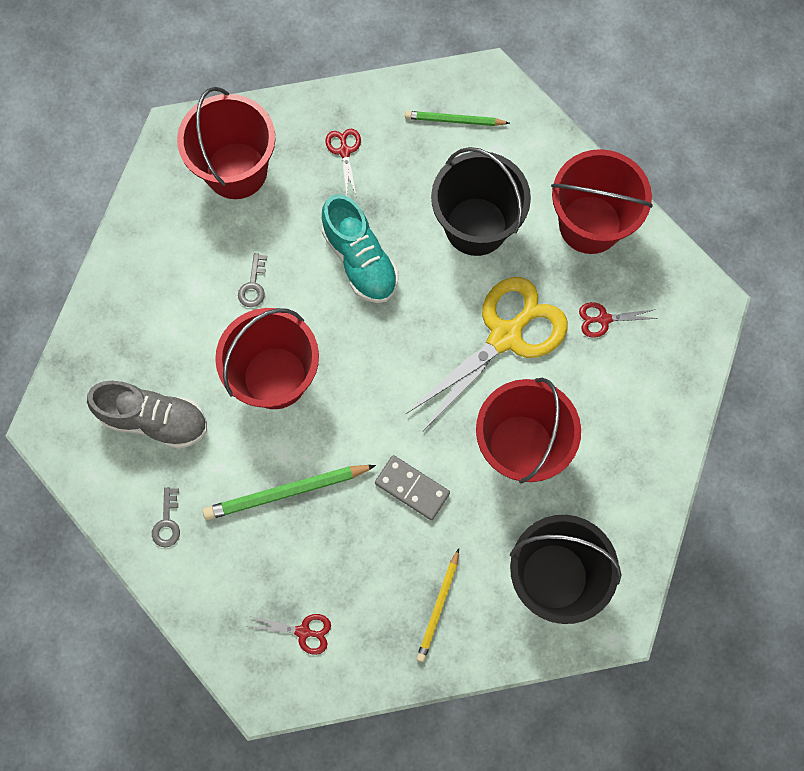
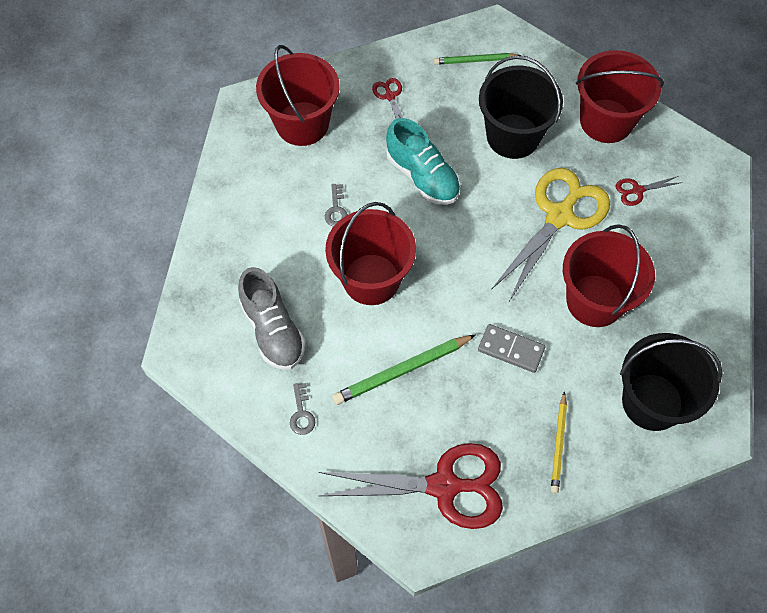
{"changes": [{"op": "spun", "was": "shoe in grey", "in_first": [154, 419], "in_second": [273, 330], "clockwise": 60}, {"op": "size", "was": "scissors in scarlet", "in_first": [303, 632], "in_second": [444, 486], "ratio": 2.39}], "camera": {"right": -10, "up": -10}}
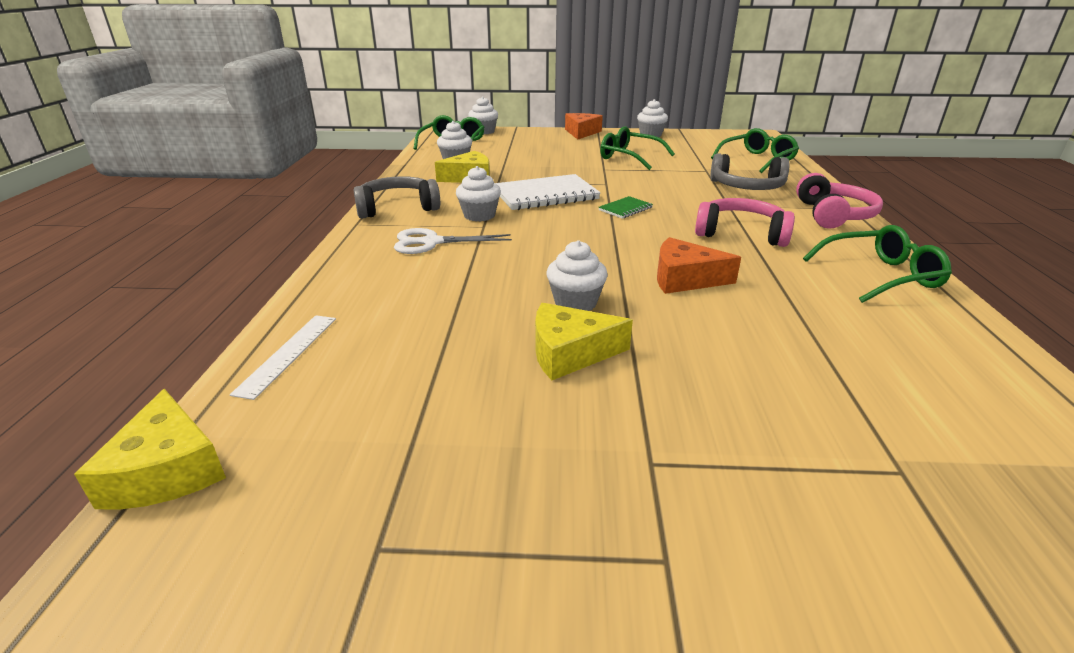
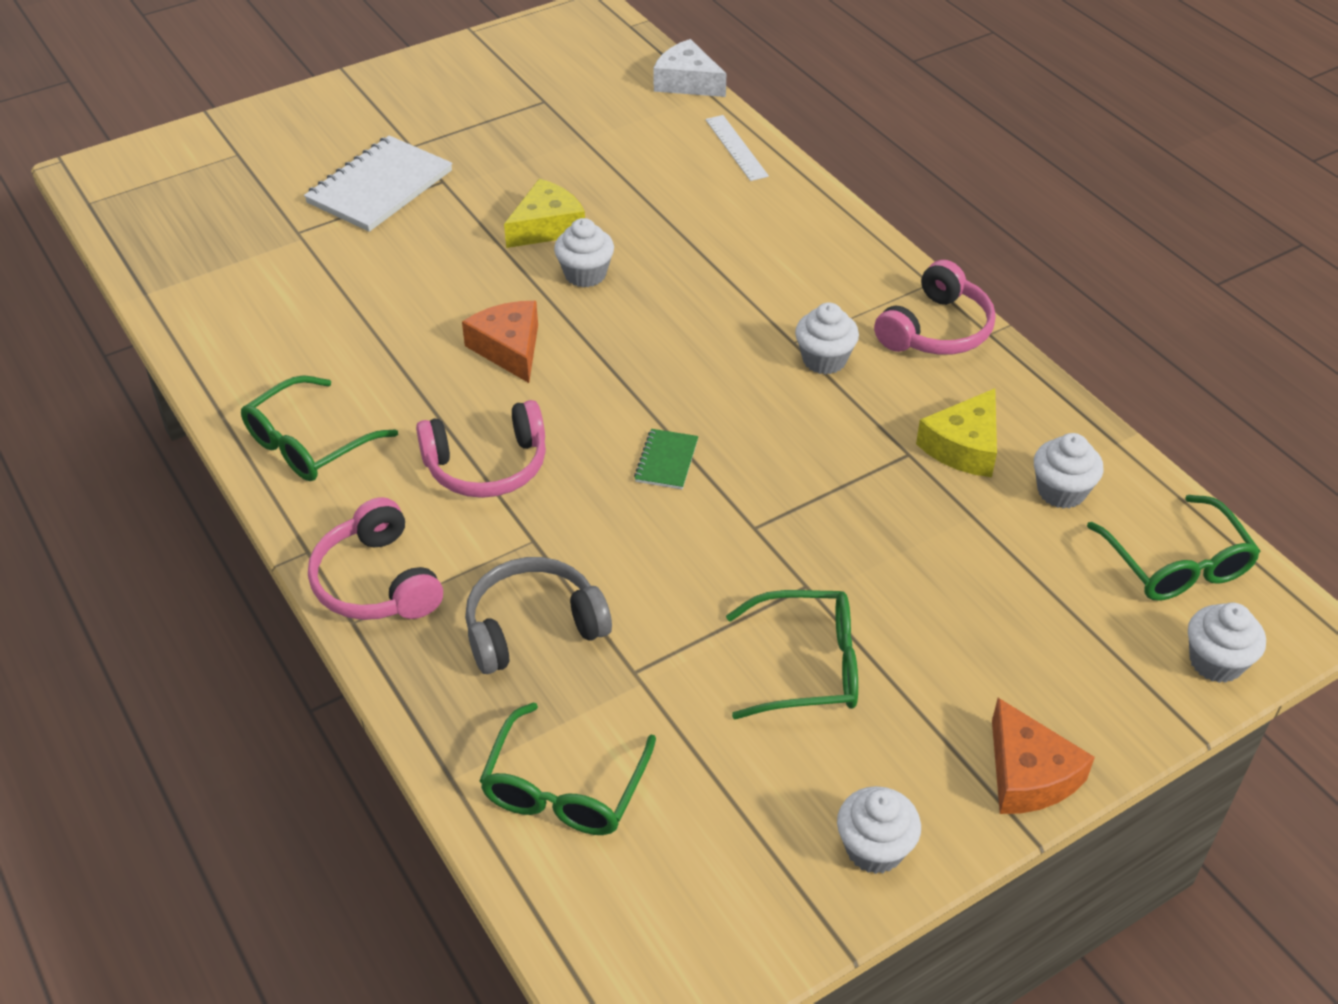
{"changes": [{"op": "colour", "was": "cheese wedge in golden", "now": "cheese wedge in pure white", "in_first": [167, 470], "in_second": [687, 82]}, {"op": "colour", "was": "headphones in grey", "now": "headphones in rose-pink", "in_first": [397, 208], "in_second": [936, 330]}, {"op": "missing", "was": "scissors in pure white", "in_first": [432, 242]}, {"op": "relocated", "was": "notepad in pure white", "in_first": [545, 195], "in_second": [380, 187]}, {"op": "spun", "was": "cheese wedge in orange", "in_first": [684, 279], "in_second": [509, 348], "clockwise": -90}], "camera": {"right": 145, "up": 15}}
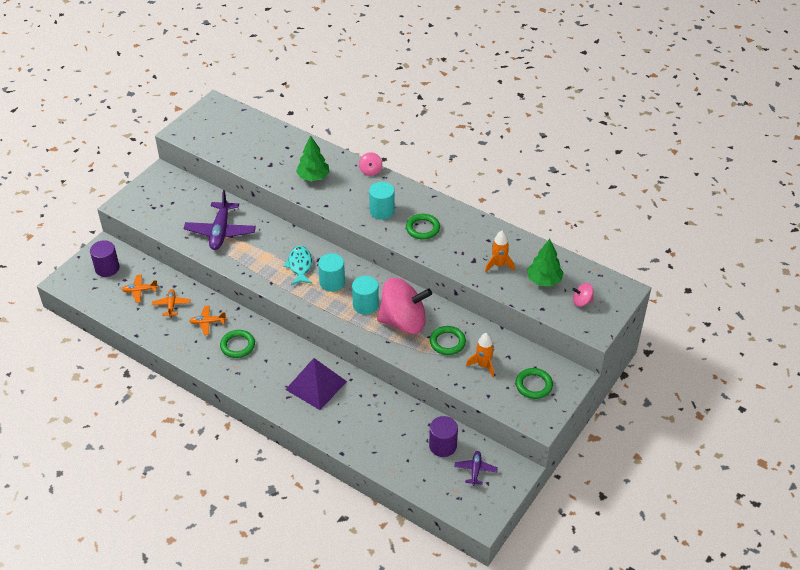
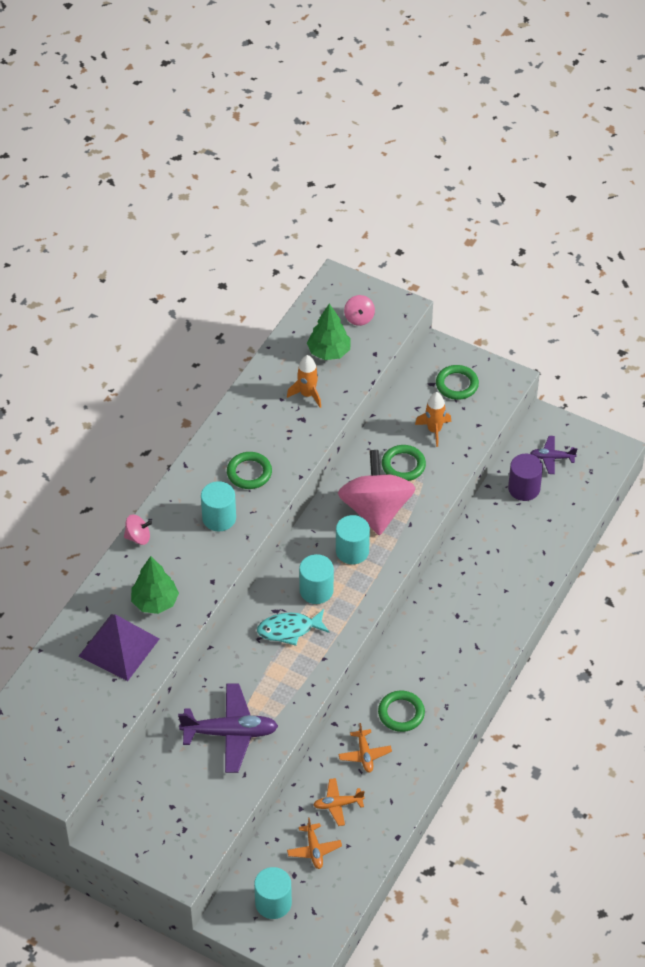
{"changes": [{"op": "colour", "was": "cylinder shape in royal purple", "now": "cylinder shape in teal", "in_first": [107, 268], "in_second": [273, 903]}, {"op": "relocated", "was": "pyramid shape in royal purple", "in_first": [316, 385], "in_second": [119, 647]}], "camera": {"right": -95, "up": 5}}
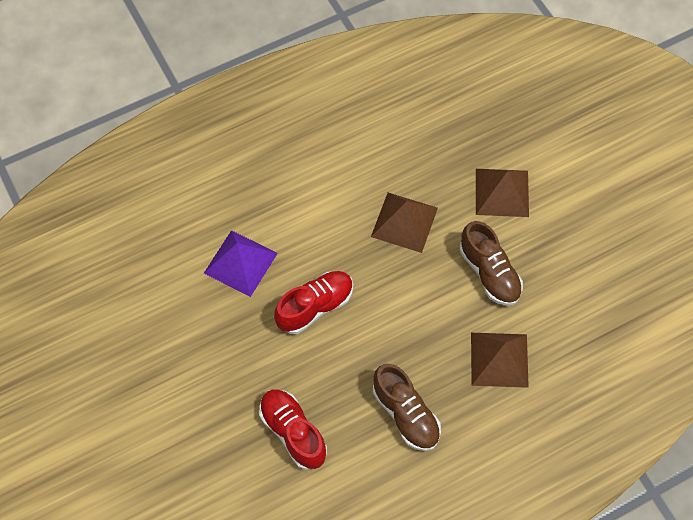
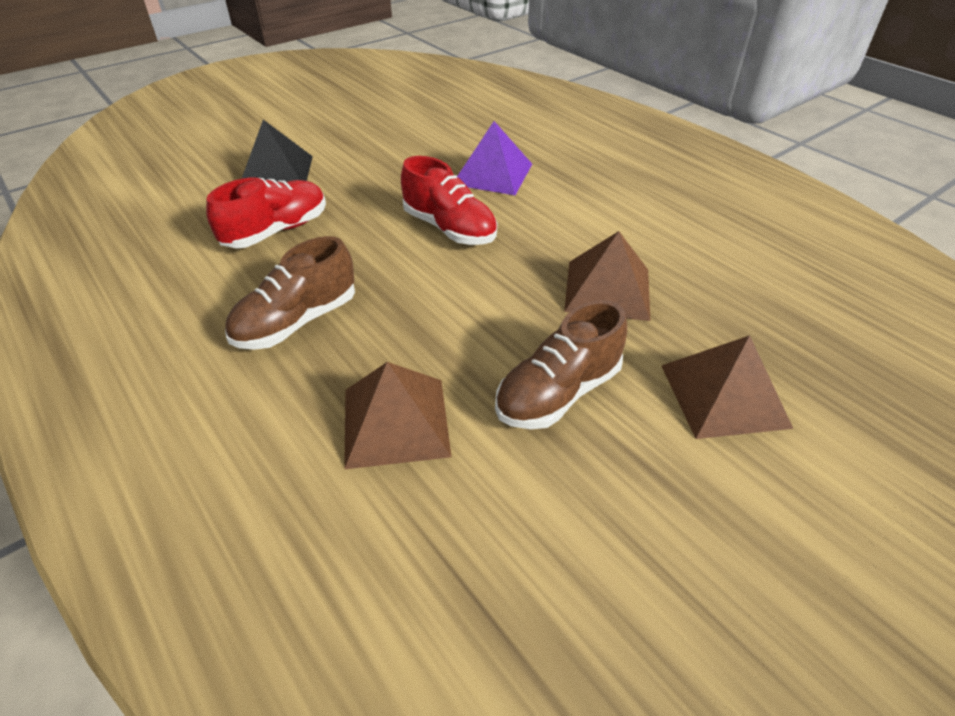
{"changes": [{"op": "appeared", "now": "pyramid shape in black", "in_second": [276, 172]}], "camera": {"right": 80, "up": -20}}
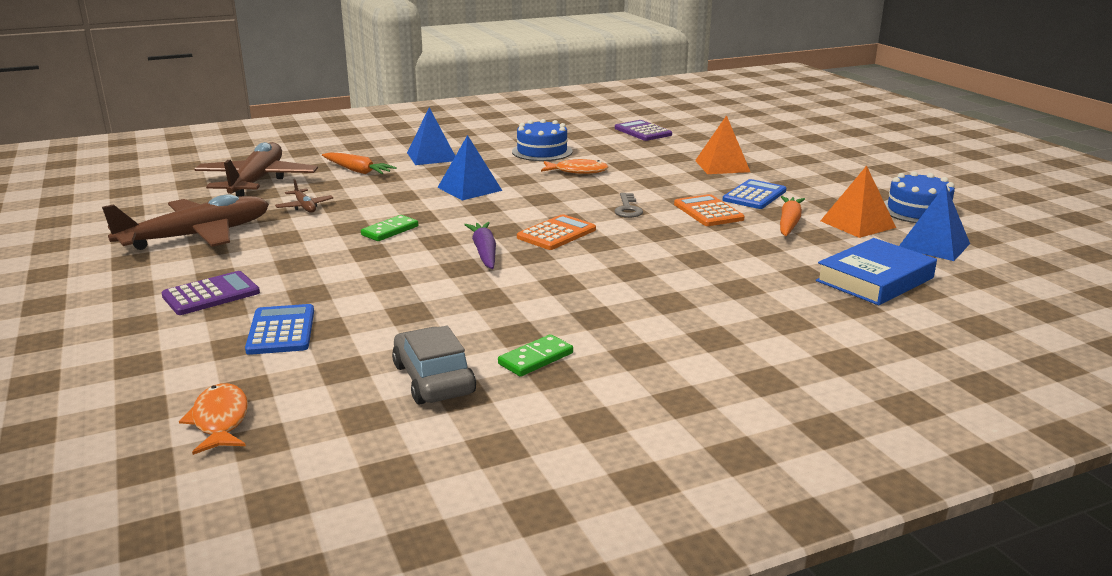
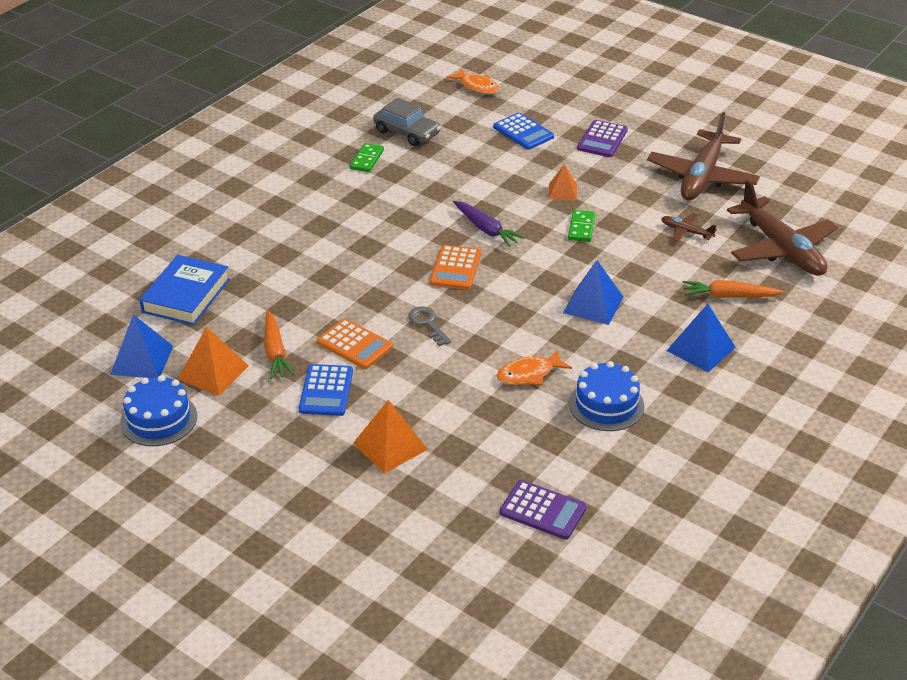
{"changes": [{"op": "appeared", "now": "pyramid shape in orange", "in_second": [562, 191]}], "camera": {"right": 150, "up": 15}}
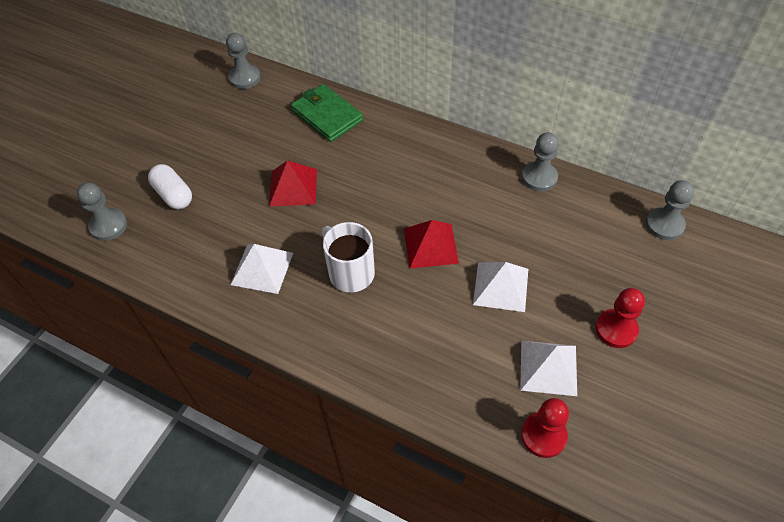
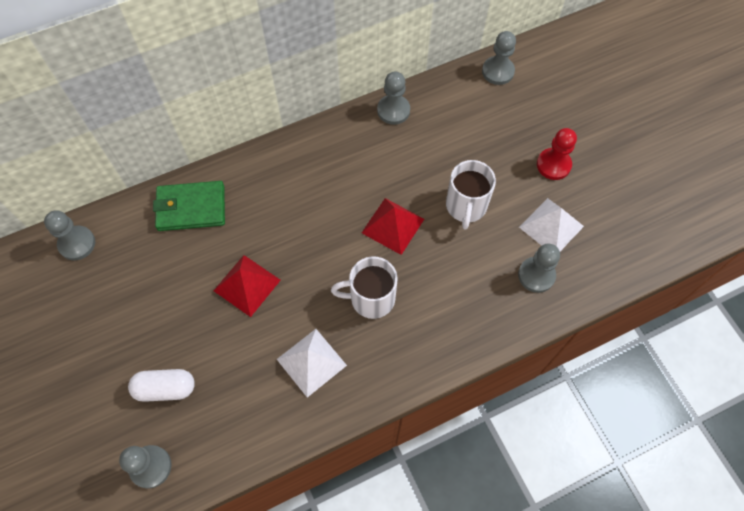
{"changes": [{"op": "exchanged", "was": "pyramid shape in pure white", "now": "mug in pure white", "in_first": [501, 286], "in_second": [466, 206]}, {"op": "missing", "was": "chess pawn in scarlet", "in_first": [543, 435]}, {"op": "appeared", "now": "chess pawn in grey", "in_second": [536, 275]}], "camera": {"right": -55, "up": 10}}
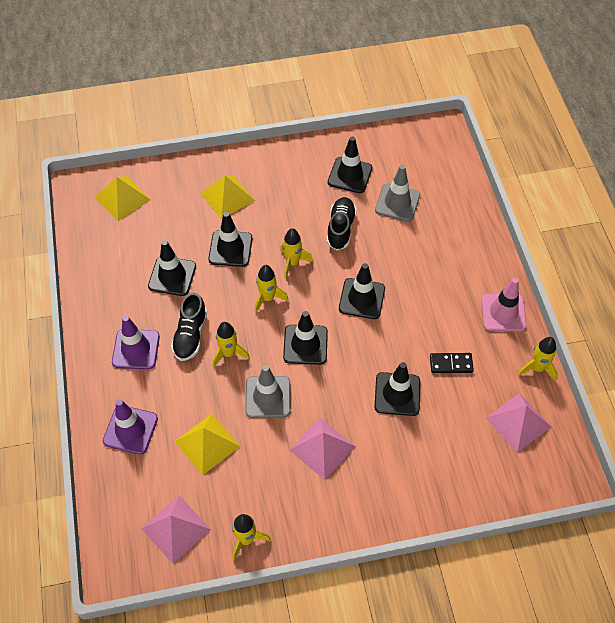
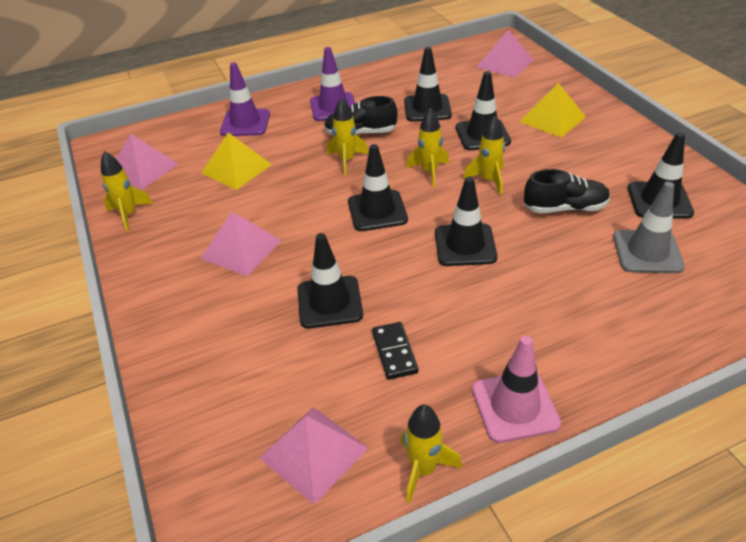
{"changes": [{"op": "colour", "was": "pyramid shape in golden", "now": "pyramid shape in rose-pink", "in_first": [122, 198], "in_second": [505, 63]}, {"op": "missing", "was": "road cone in grey", "in_first": [268, 397]}], "camera": {"right": 80, "up": -15}}
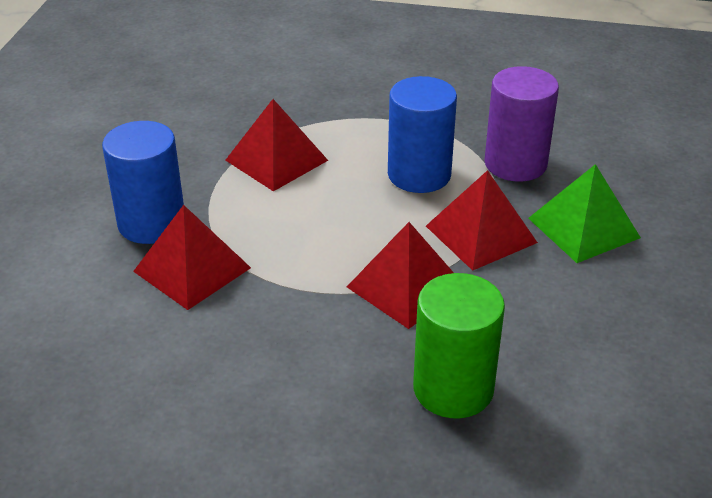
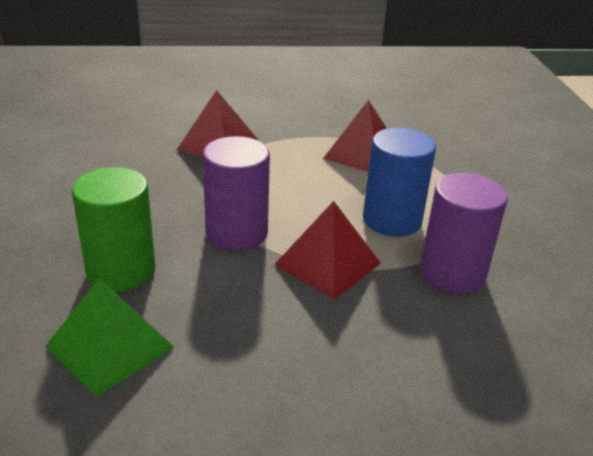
{"changes": [{"op": "missing", "was": "cylinder shape in cobalt", "in_first": [152, 223]}, {"op": "exchanged", "was": "pyramid shape in scarlet", "now": "cylinder shape in royal purple", "in_first": [406, 287], "in_second": [236, 233]}, {"op": "relocated", "was": "pyramid shape in emerald", "in_first": [583, 227], "in_second": [110, 346]}], "camera": {"right": 70, "up": -5}}
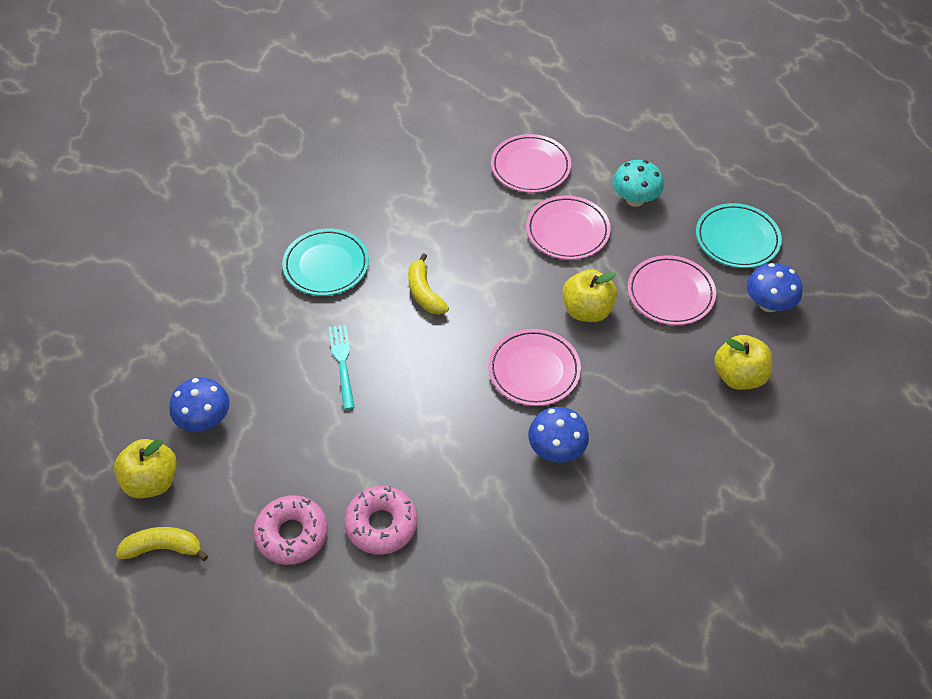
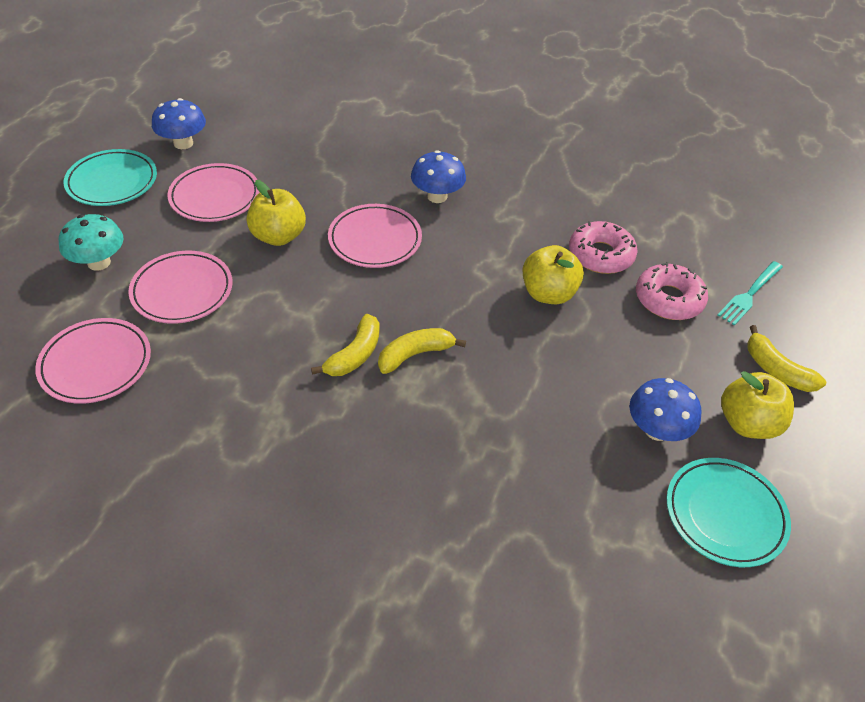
{"changes": [{"op": "relocated", "was": "flat dish in teal", "in_first": [326, 265], "in_second": [725, 514]}, {"op": "relocated", "was": "table fork in teal", "in_first": [342, 363], "in_second": [749, 294]}, {"op": "relocated", "was": "apple fruit in golden", "in_first": [738, 376], "in_second": [548, 293]}, {"op": "appeared", "now": "banana fruit in golden", "in_second": [415, 354]}], "camera": {"right": -130, "up": -5}}
